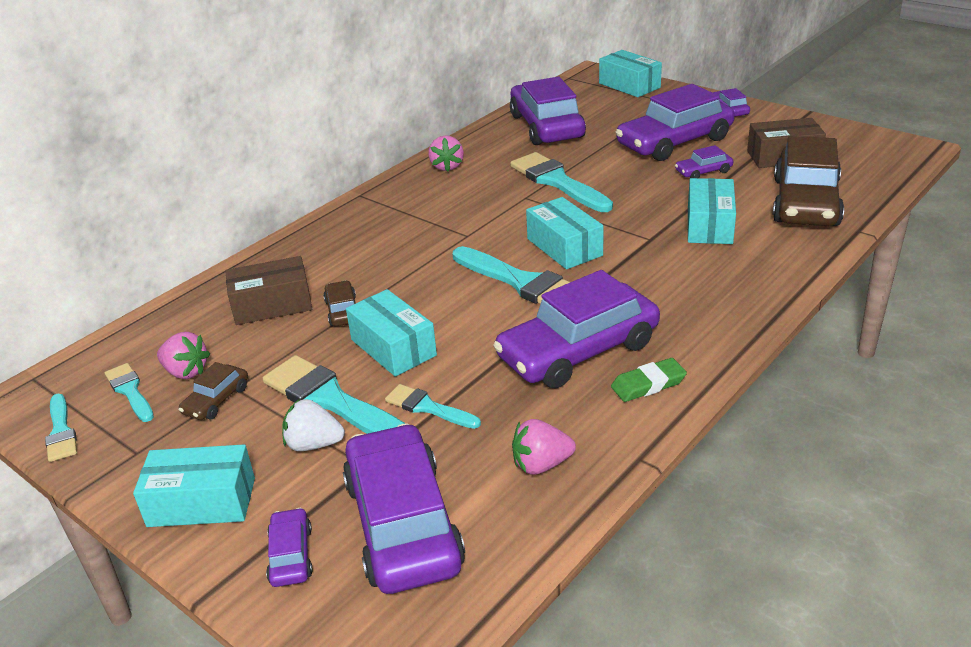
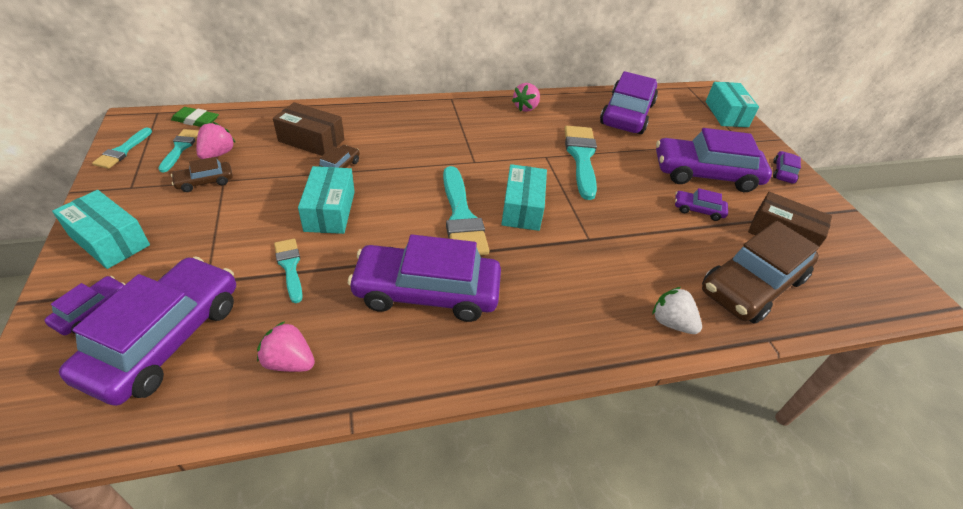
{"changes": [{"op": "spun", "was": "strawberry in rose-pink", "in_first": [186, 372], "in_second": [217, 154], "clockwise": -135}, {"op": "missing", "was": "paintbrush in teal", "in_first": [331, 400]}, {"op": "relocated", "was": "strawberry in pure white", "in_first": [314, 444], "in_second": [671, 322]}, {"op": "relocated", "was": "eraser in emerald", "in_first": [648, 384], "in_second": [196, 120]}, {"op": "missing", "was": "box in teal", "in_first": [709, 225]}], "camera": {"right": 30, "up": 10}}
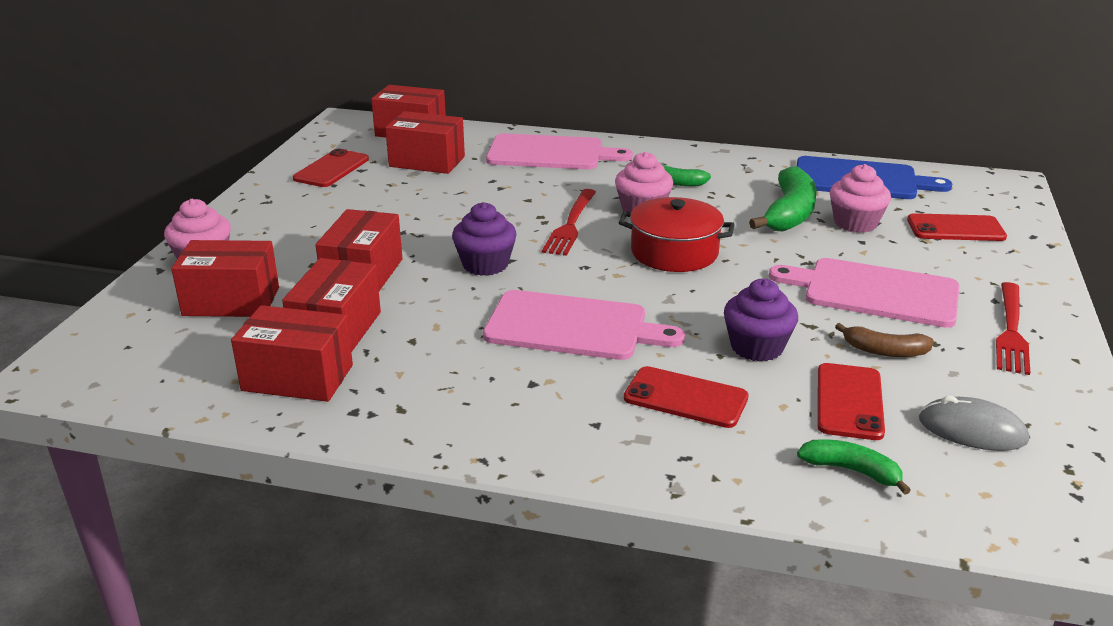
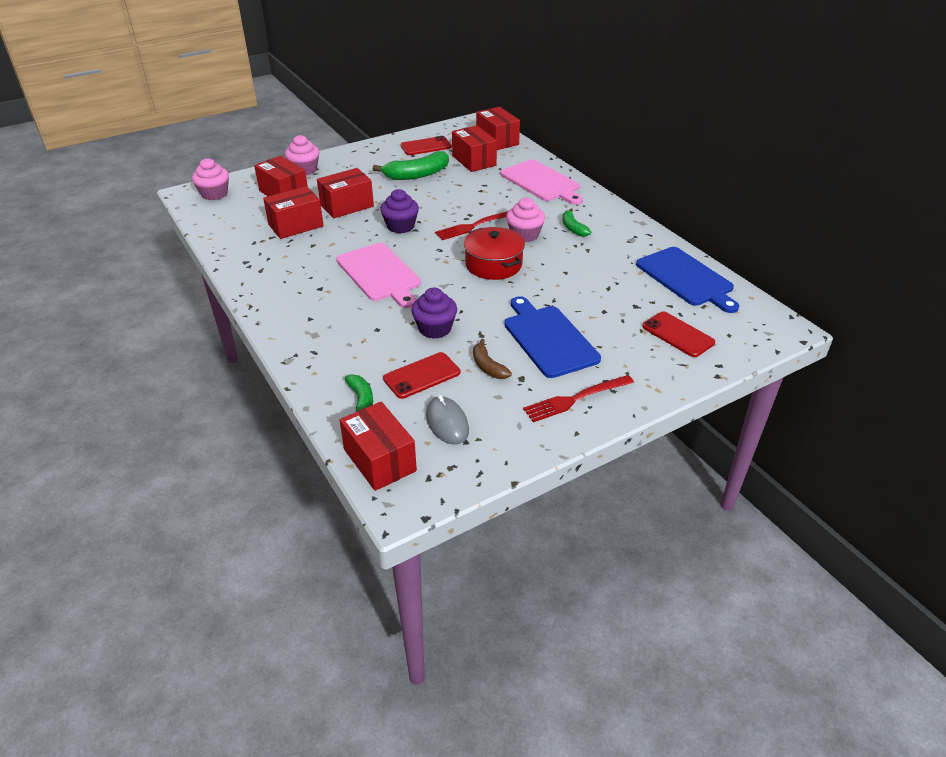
{"changes": [{"op": "relocated", "was": "box in scarlet", "in_first": [297, 378], "in_second": [379, 460]}, {"op": "missing", "was": "phone in scarlet", "in_first": [685, 398]}, {"op": "relocated", "was": "banana fruit in emerald", "in_first": [789, 213], "in_second": [417, 175]}, {"op": "colour", "was": "bread board in rose-pink", "now": "bread board in cobalt", "in_first": [874, 292], "in_second": [548, 339]}, {"op": "relocated", "was": "fairy cake in rose-pink", "in_first": [855, 223], "in_second": [214, 194]}], "camera": {"right": 45, "up": 10}}
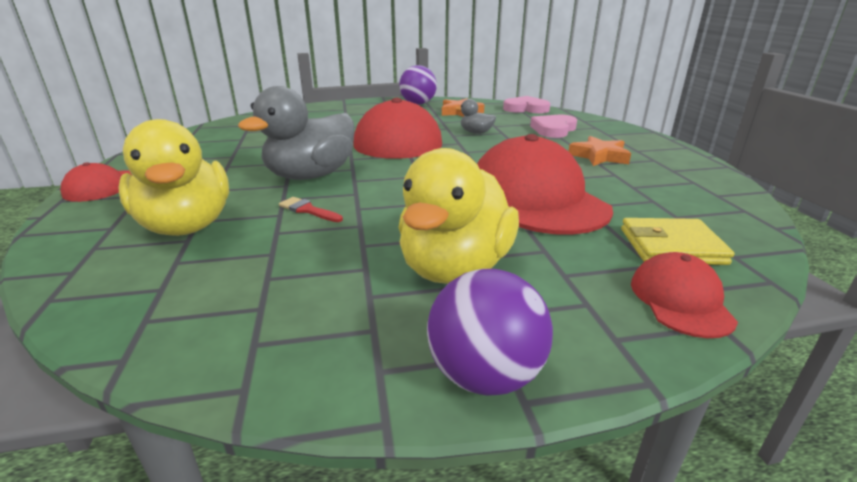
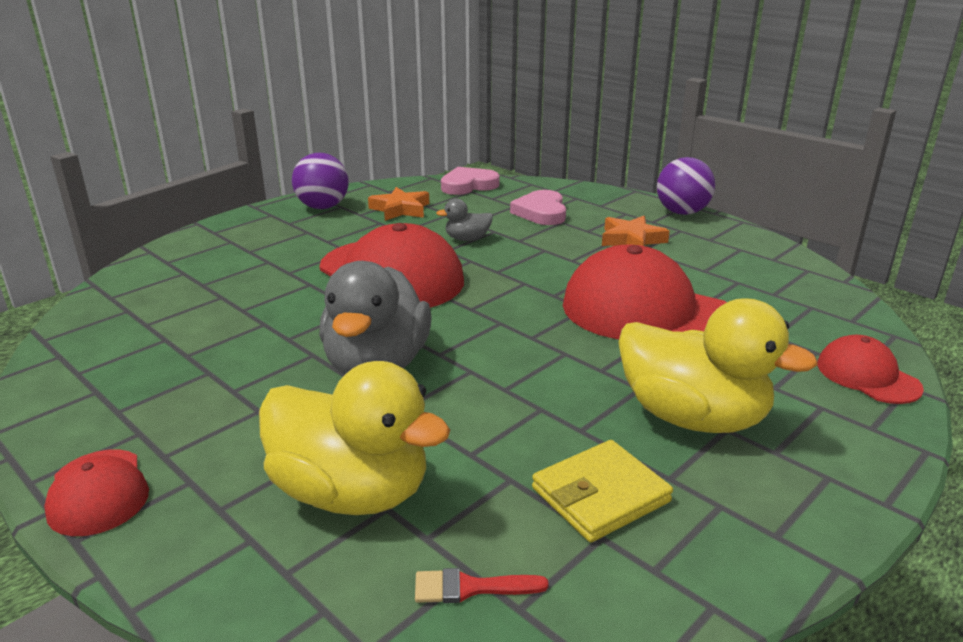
{"changes": [{"op": "relocated", "was": "paintbrush in scarlet", "in_first": [308, 210], "in_second": [471, 588]}, {"op": "spun", "was": "duck in golden", "in_first": [455, 268], "in_second": [692, 417], "clockwise": -45}, {"op": "relocated", "was": "ball in royal purple", "in_first": [485, 375], "in_second": [682, 212]}, {"op": "relocated", "was": "card wallet in golden", "in_first": [671, 246], "in_second": [600, 495]}], "camera": {"right": -35, "up": 0}}
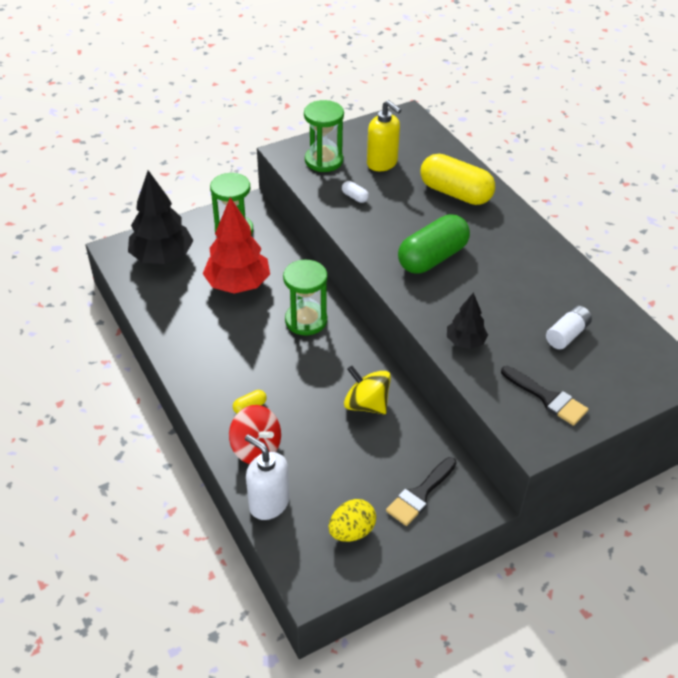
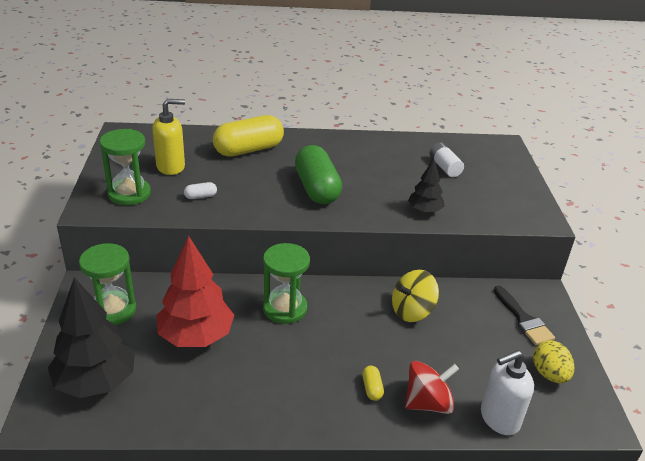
{"changes": [{"op": "missing", "was": "paintbrush in black", "in_first": [547, 398]}], "camera": {"right": -65, "up": -10}}
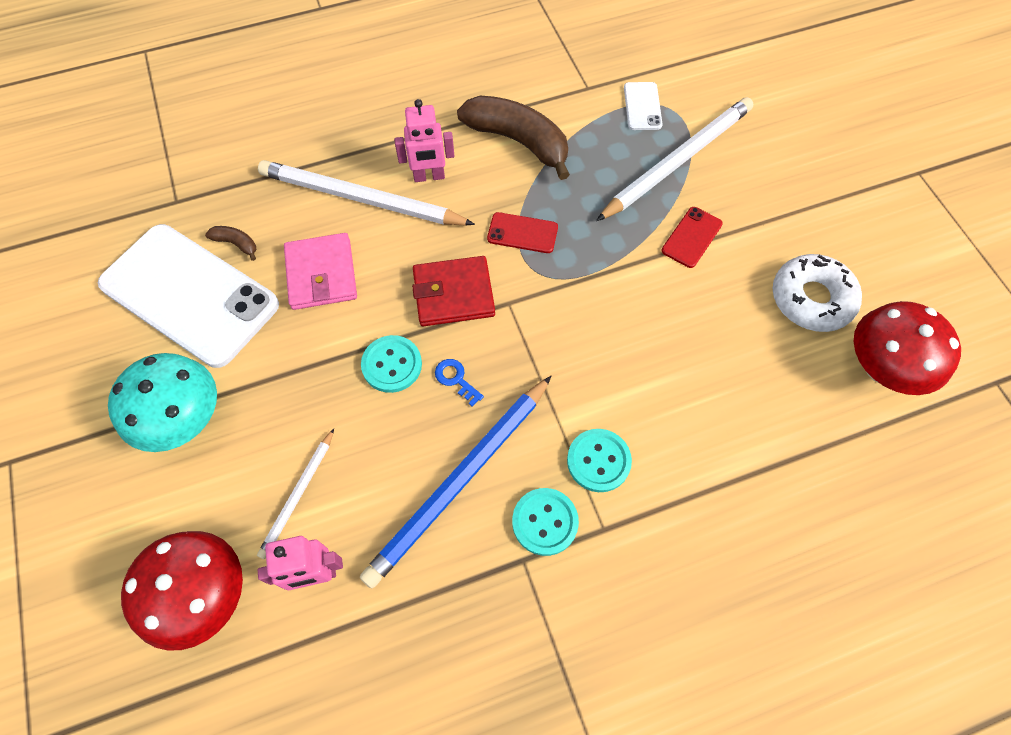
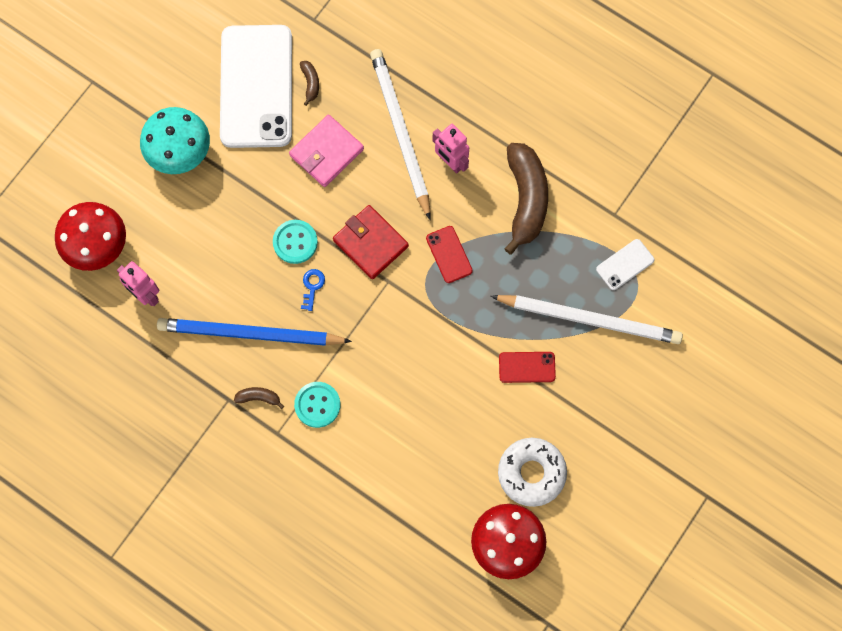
{"changes": [{"op": "missing", "was": "wooden pencil in pure white", "in_first": [298, 495]}, {"op": "exchanged", "was": "shirt button in teal", "now": "banana fruit in dark brown", "in_first": [545, 522], "in_second": [258, 397]}], "camera": {"right": 55, "up": 10}}
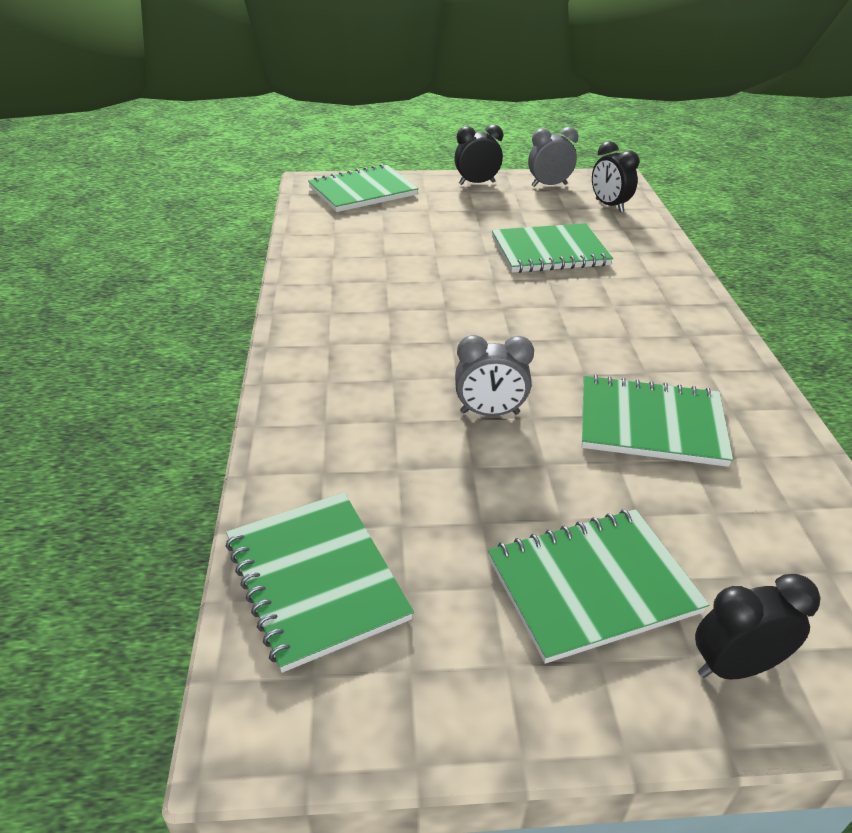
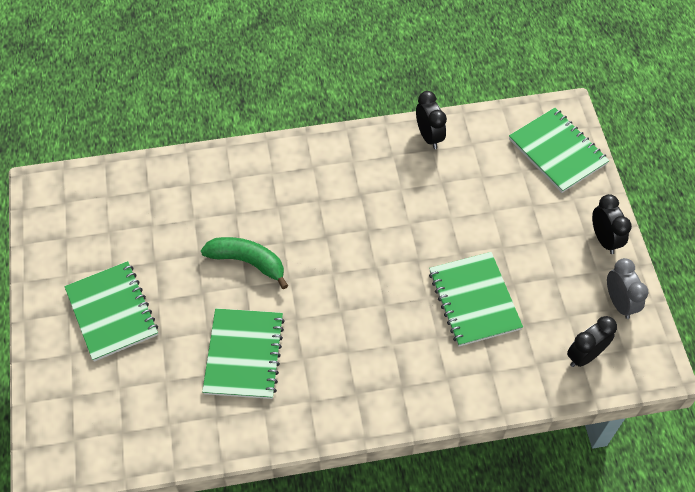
{"changes": [{"op": "missing", "was": "notepad in emerald", "in_first": [316, 579]}, {"op": "exchanged", "was": "clock in grey", "now": "banana fruit in emerald", "in_first": [489, 413], "in_second": [248, 262]}, {"op": "relocated", "was": "clock in black", "in_first": [734, 667], "in_second": [429, 136]}], "camera": {"right": 85, "up": 20}}
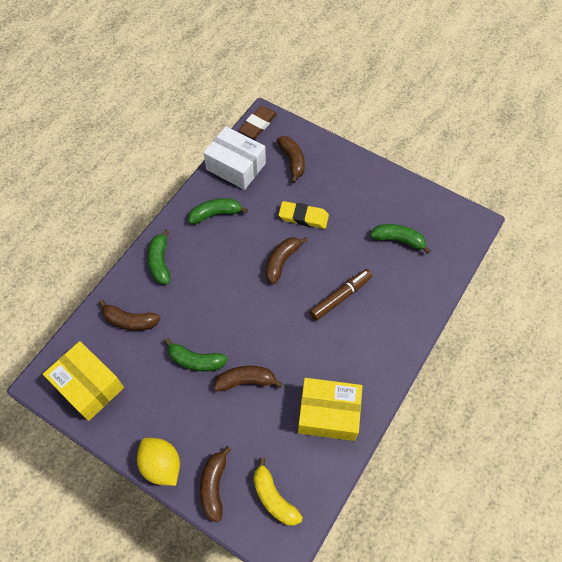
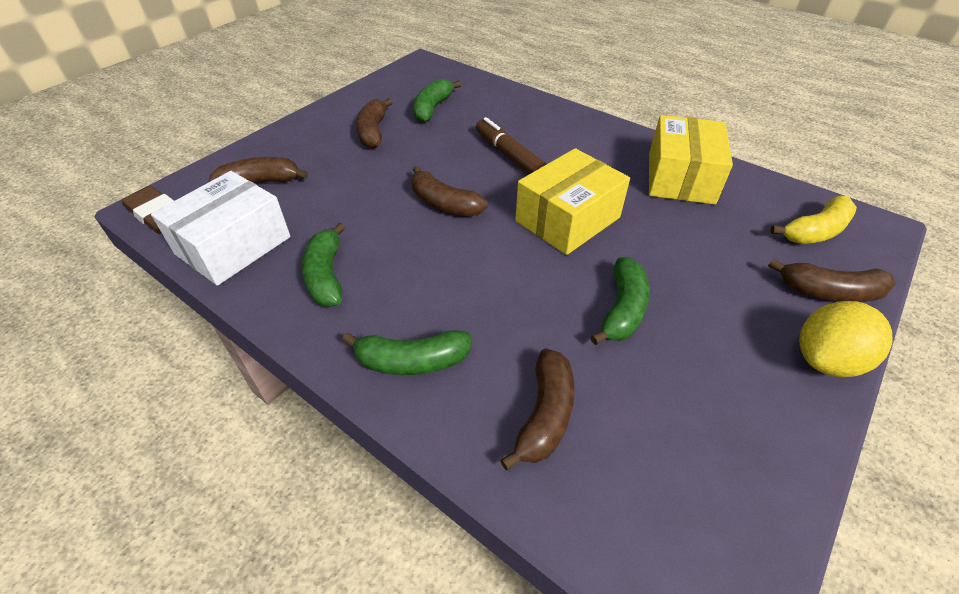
{"changes": [{"op": "relocated", "was": "box in golden", "in_first": [88, 386], "in_second": [567, 219]}, {"op": "relocated", "was": "banana fruit in dark brown", "in_first": [246, 381], "in_second": [373, 132]}, {"op": "missing", "was": "eraser in golden", "in_first": [303, 217]}], "camera": {"right": -85, "up": -15}}
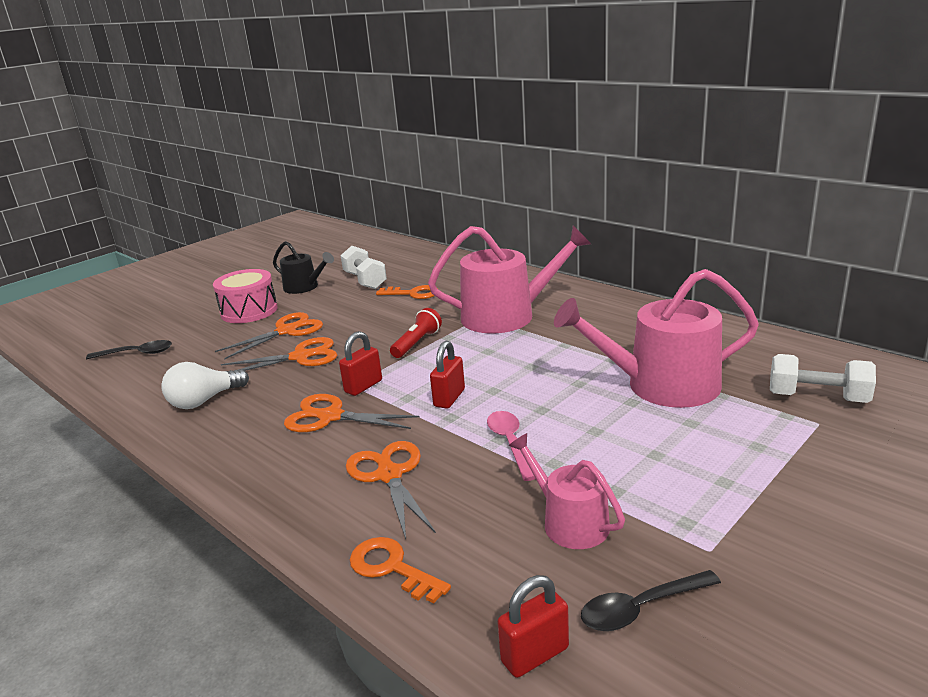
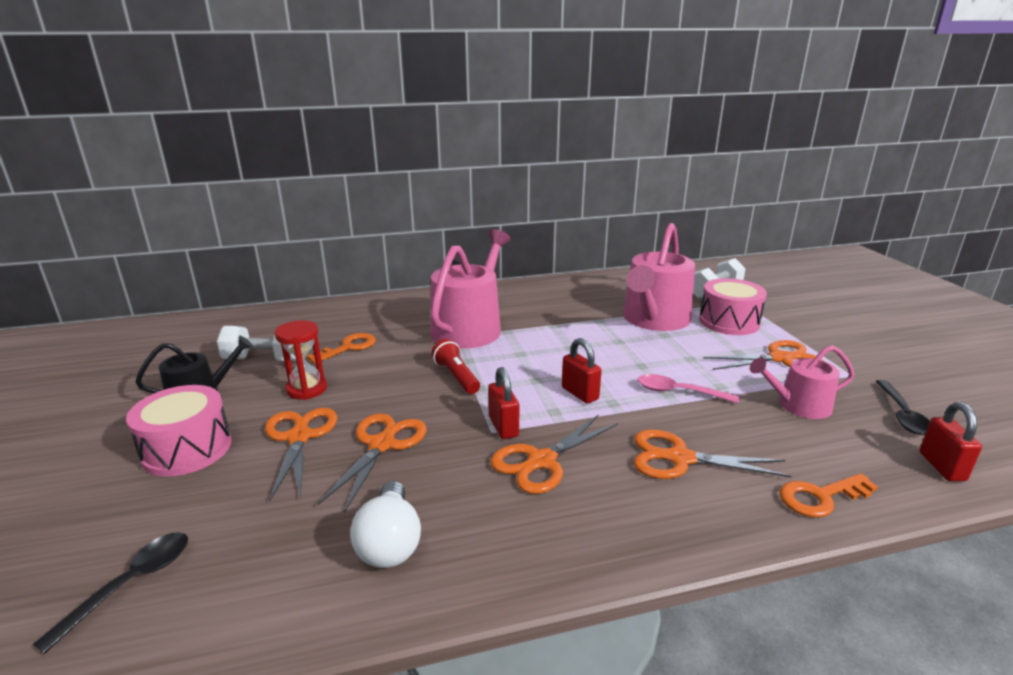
{"changes": [{"op": "appeared", "now": "hourglass in scarlet", "in_second": [307, 389]}, {"op": "appeared", "now": "toy drum in rose-pink", "in_second": [729, 322]}, {"op": "appeared", "now": "scissors in orange", "in_second": [780, 359]}], "camera": {"right": -60, "up": 0}}
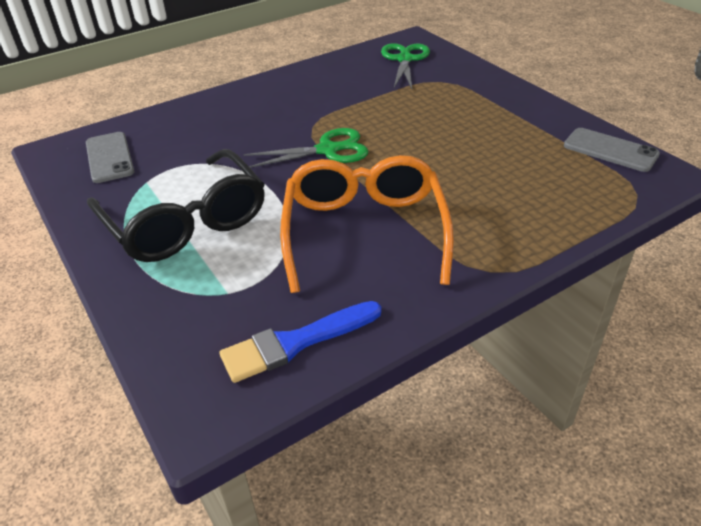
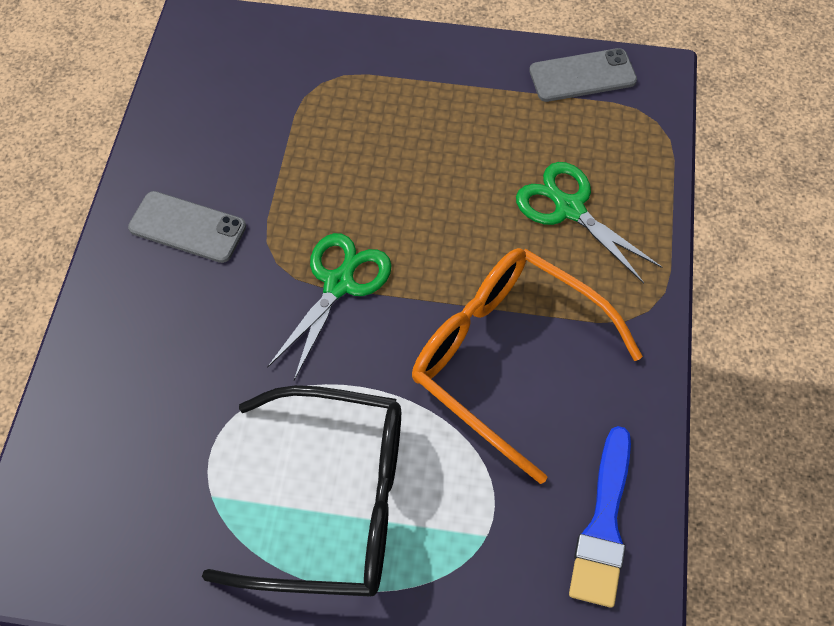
{"changes": [{"op": "relocated", "was": "phone in grey", "in_first": [109, 157], "in_second": [187, 227]}, {"op": "relocated", "was": "scissors in emerald", "in_first": [404, 59], "in_second": [569, 209]}], "camera": {"right": -50, "up": 20}}
